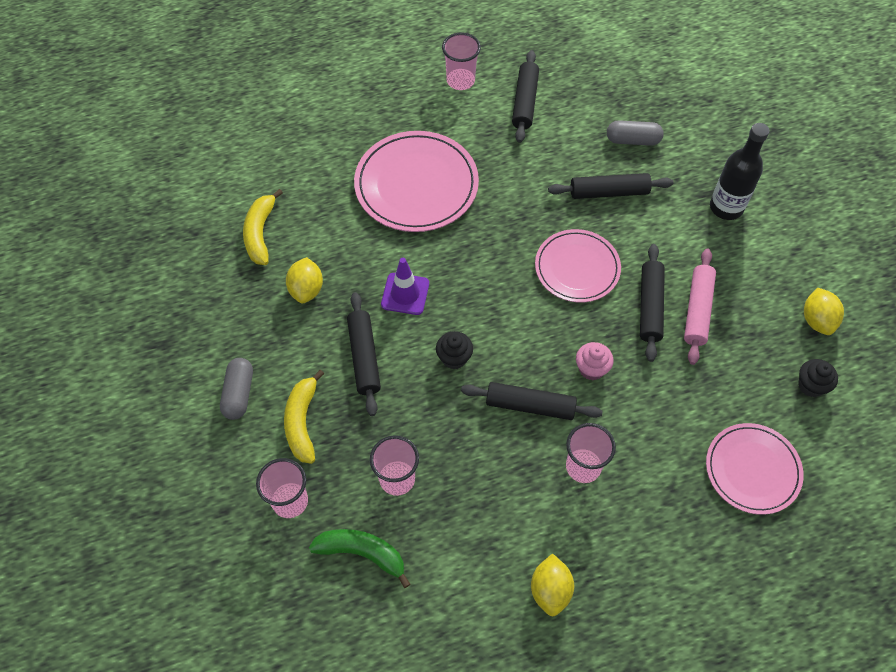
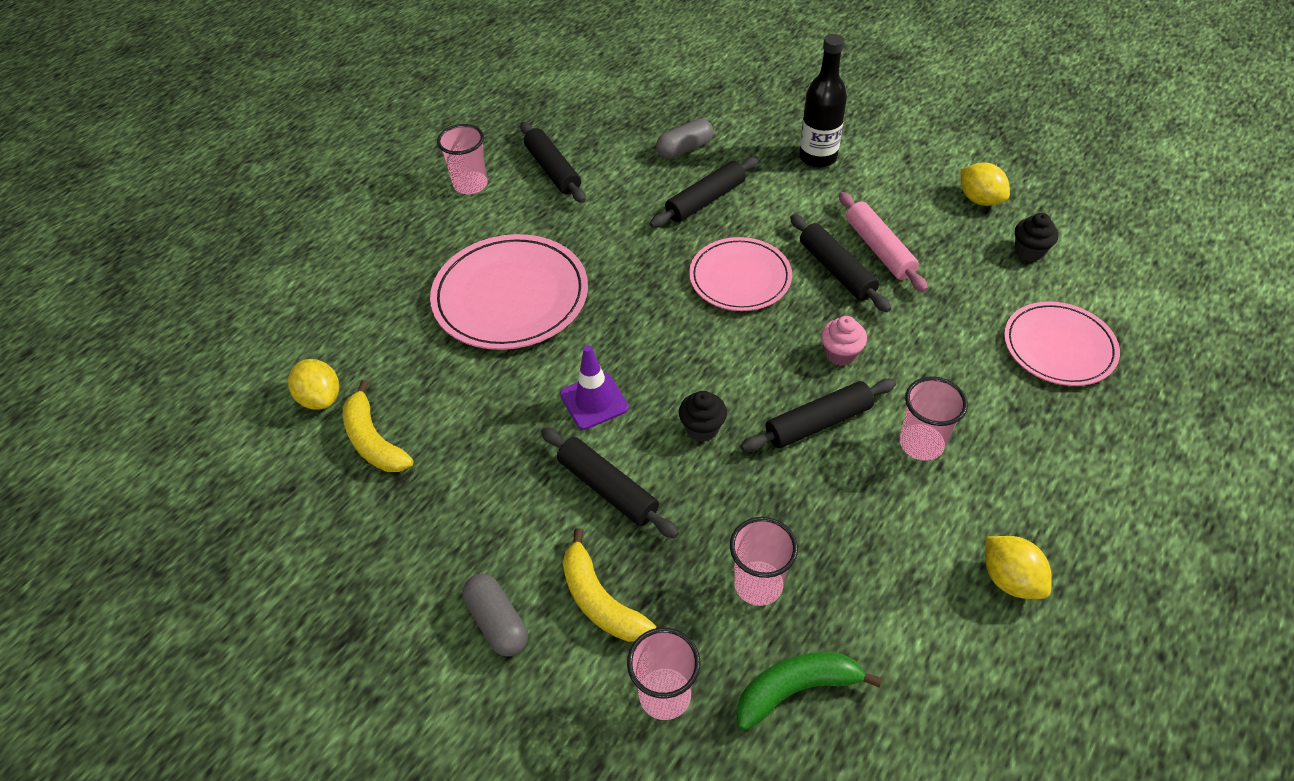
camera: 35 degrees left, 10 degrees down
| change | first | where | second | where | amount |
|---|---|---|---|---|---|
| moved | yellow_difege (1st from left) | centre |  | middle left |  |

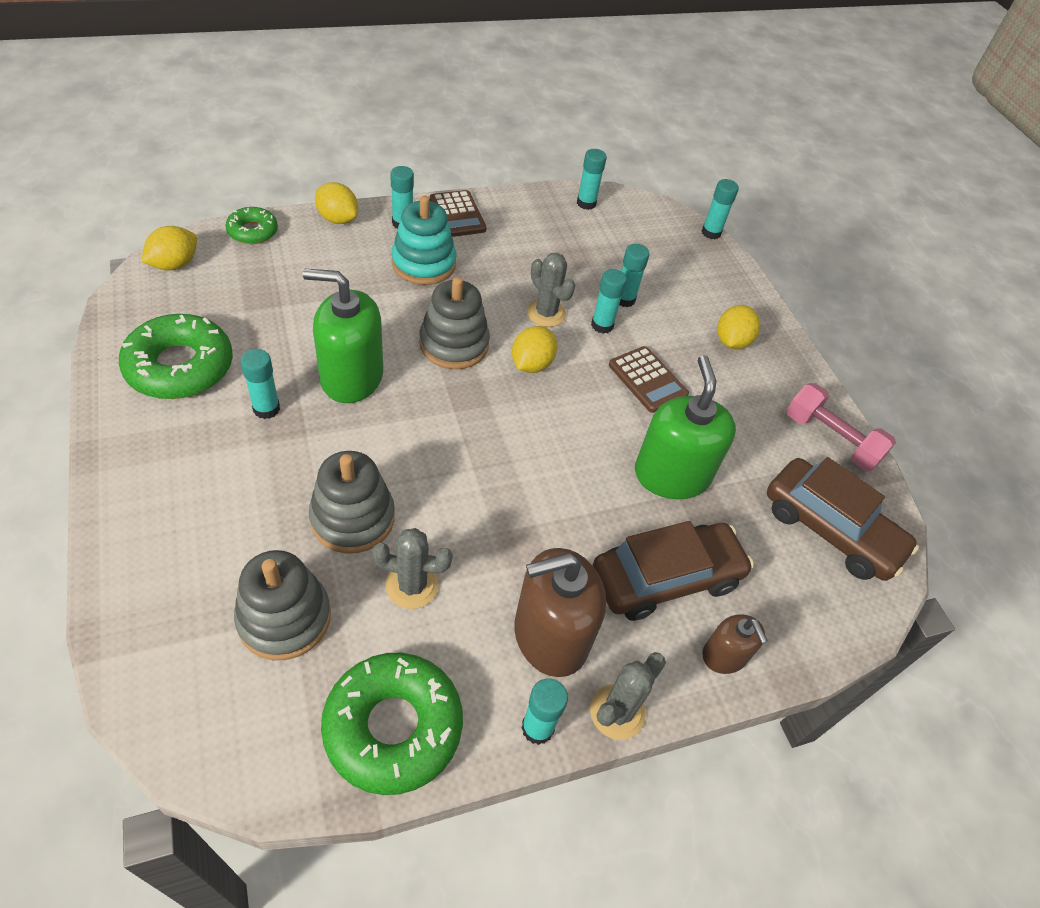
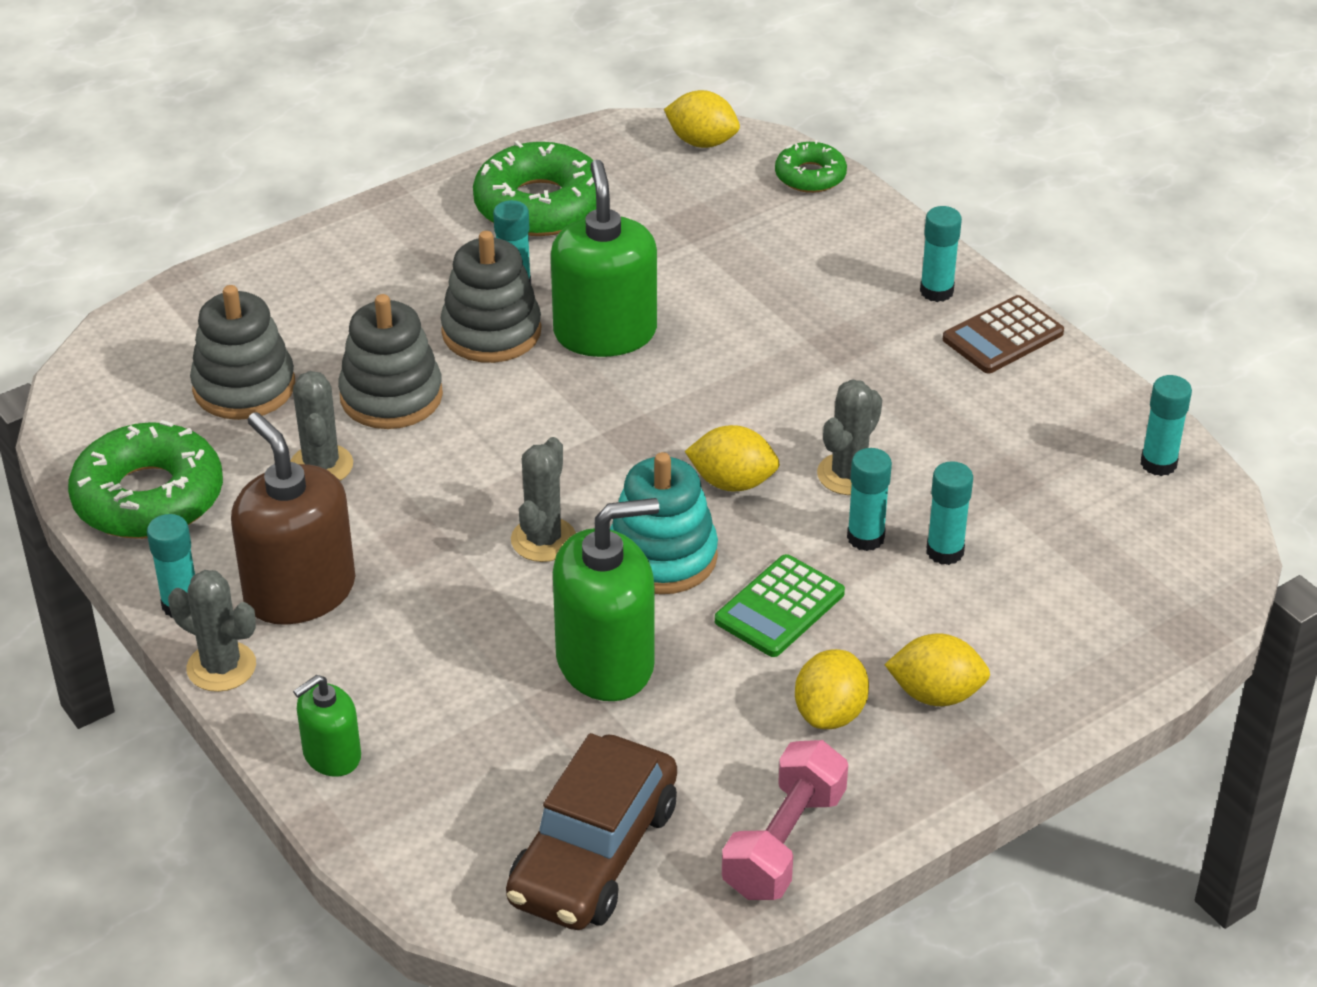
camera: 80 degrees right, 10 degrees down
| change | first | where | second | where | amount |
|---|---|---|---|---|---|
| moved | yellow_difege (2nd from left in the first image) | top left | yellow_difege (3rd from left) | bottom centre |  |
| moved | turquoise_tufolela | top centre |  | centre |  |
| moved | grey_tufolela (3rd from left) | centre |  | top centre |  |
| removed | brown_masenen (1st from left) | centre |  |  |  |
| recoloured | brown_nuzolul (2nd from left) | centre | green_nuzolul | centre |  |
| removed | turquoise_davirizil (7th from left) | top right |  |  |  |
| recoloured | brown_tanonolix (2nd from left) | bottom right | green_tanonolix (1st from left) | bottom left |  |
| added |  |  | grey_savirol (3rd from left) | centre |  |

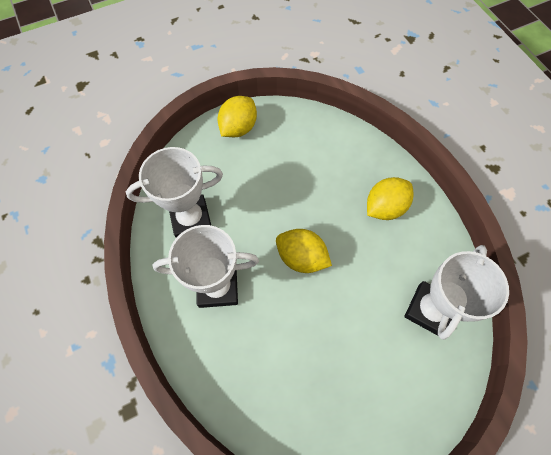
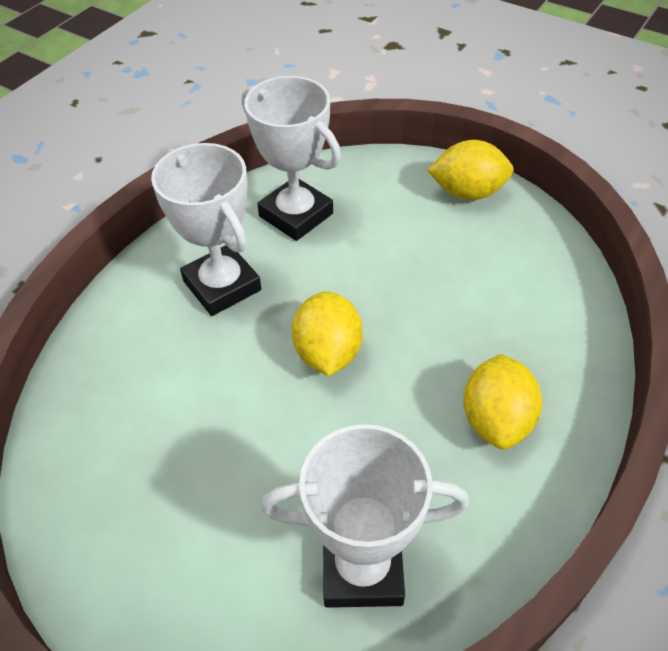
camera: 60 degrees right, 15 degrees down
| change | first | where | second | where | amount |
|---|---|---|---|---|---|
| turned | yellow_difege (3rd from left) | middle right |  | middle right | 75 degrees clockwise |

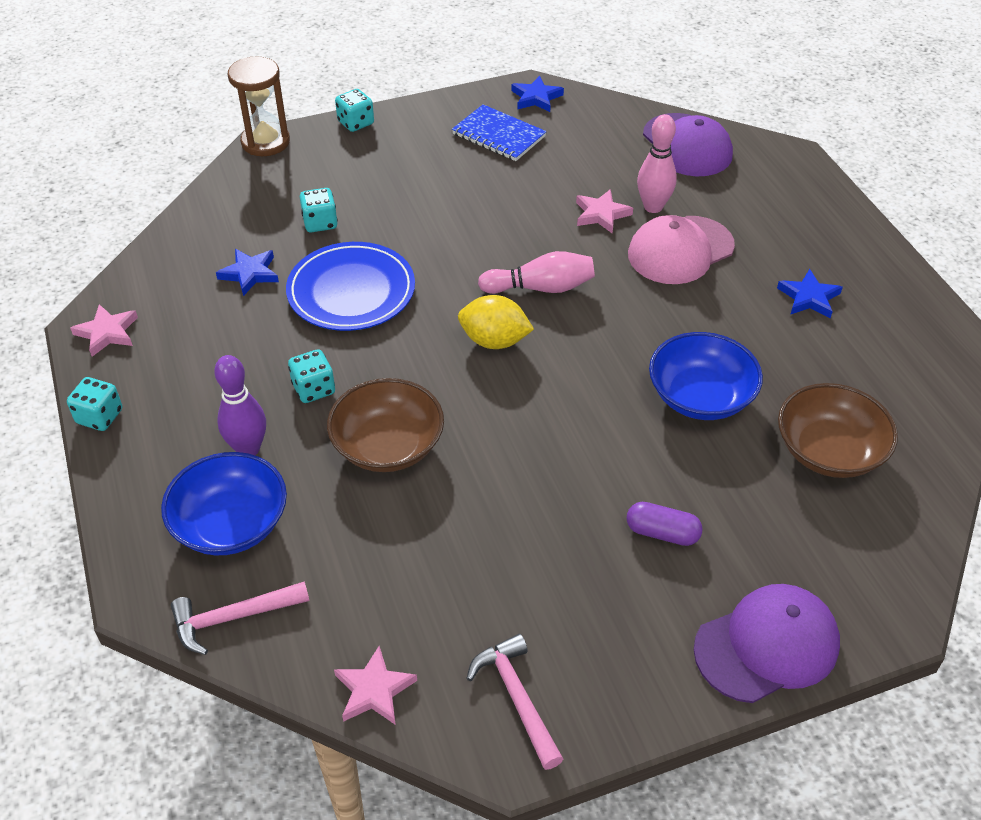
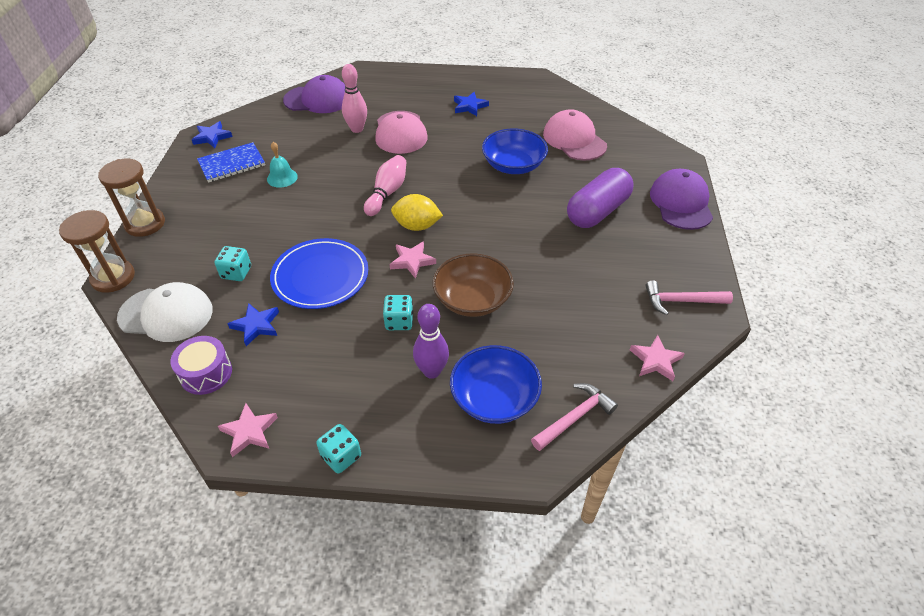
camera: 65 degrees left, 0 degrees up
| change | first | where | second | where | amount |
|---|---|---|---|---|---|
| turned | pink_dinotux (1st from left) | bottom left |  | bottom centre | 135 degrees counterclockwise |
| replaced | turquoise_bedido (4th from left) | top centre | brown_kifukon (2nd from left) | top left |  |
| turned | yellow_difege | centre |  | centre | 60 degrees clockwise |
| moved | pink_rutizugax (3rd from left in the first image) | top centre | pink_rutizugax (2nd from left) | centre |  |
| resized | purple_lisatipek | middle right |  | top centre | x1.95 |
| replaced | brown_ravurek (2nd from left) | middle right | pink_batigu (2nd from left) | top centre |  |
| added |  |  | white_batigu | middle left |  |
| added |  |  | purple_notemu | middle left |  |
| added |  |  | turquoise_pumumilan | top left |  |

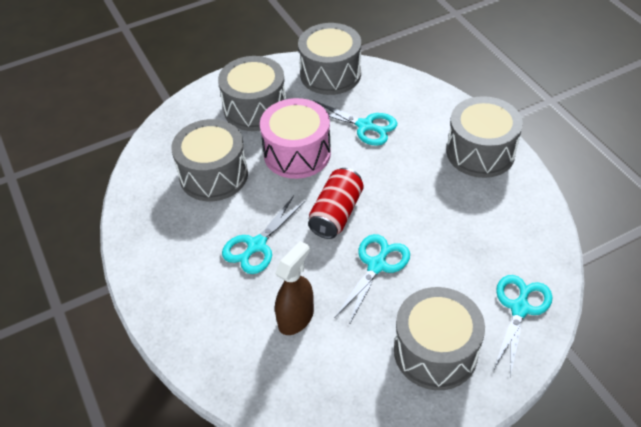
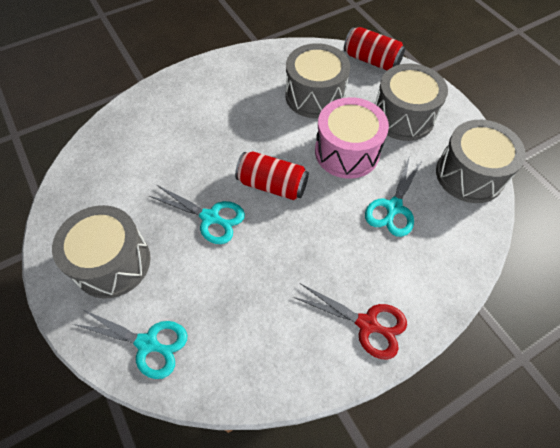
camera: 85 degrees right, 10 degrees up
| change | first | where | second | where | amount |
|---|---|---|---|---|---|
| removed | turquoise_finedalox (1st from left) | centre |  |  |  |
| removed | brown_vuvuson | bottom centre |  |  |  |
| replaced | grey_notemu (5th from left) | top right | red_finedalox | bottom centre |  |
| added |  |  | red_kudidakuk (2nd from left) | top right |  |

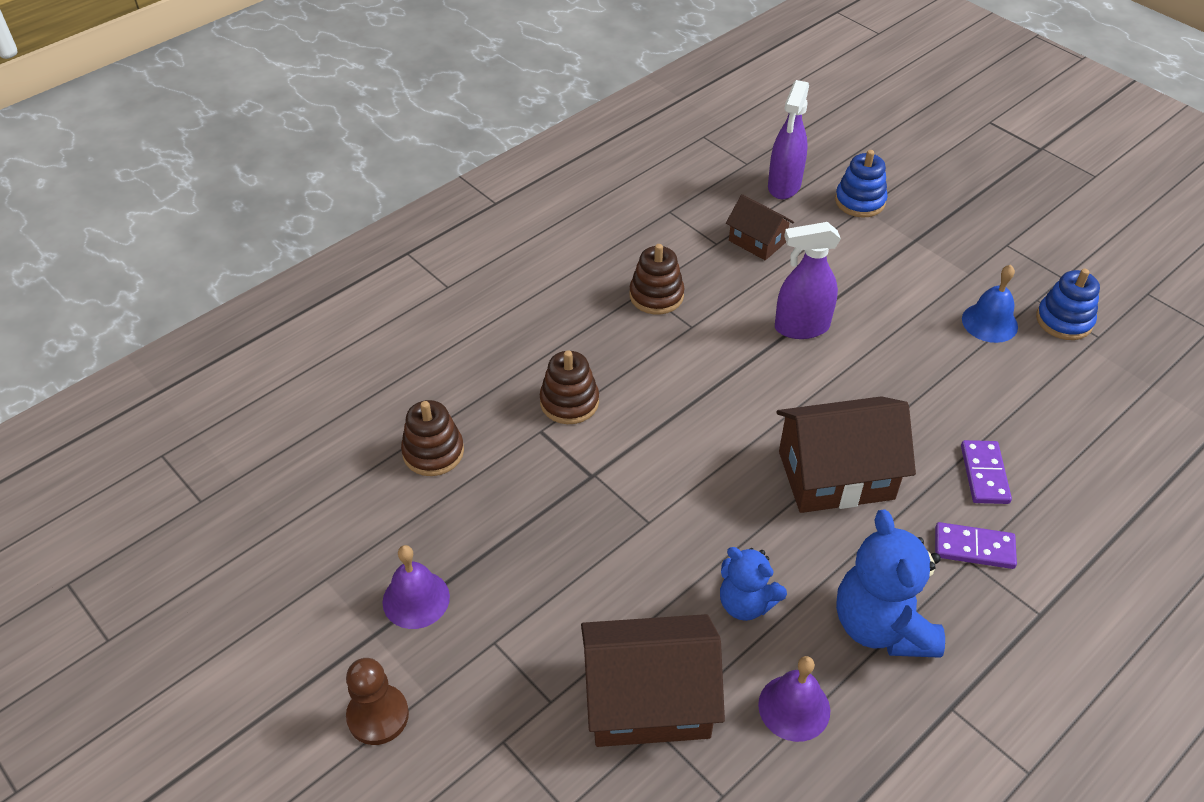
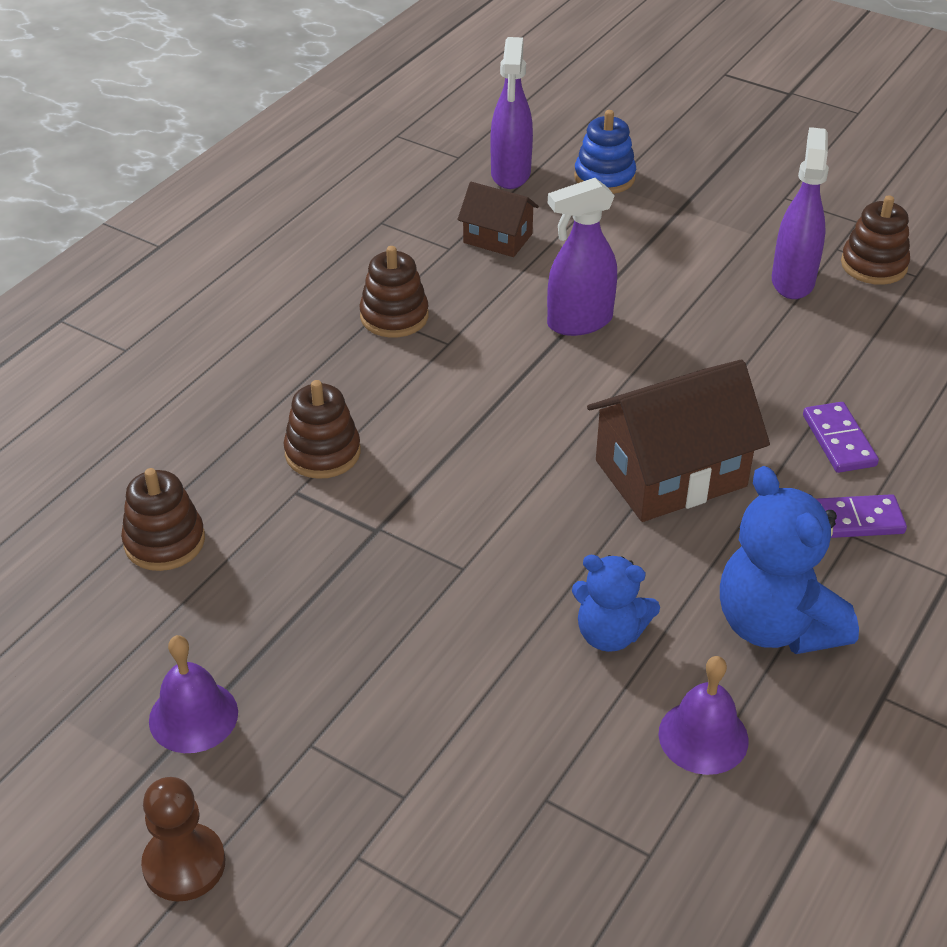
camera: 15 degrees left, 5 degrees down
| change | first | where | second | where | amount |
|---|---|---|---|---|---|
| removed | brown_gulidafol (1st from left) | bottom centre |  |  |  |
| replaced | blue_pumumilan | middle right | purple_vuvuson (3rd from left) | top right |  |
| recoloured | blue_tufolela (2nd from left) | middle right | brown_tufolela (4th from left) | top right |  |

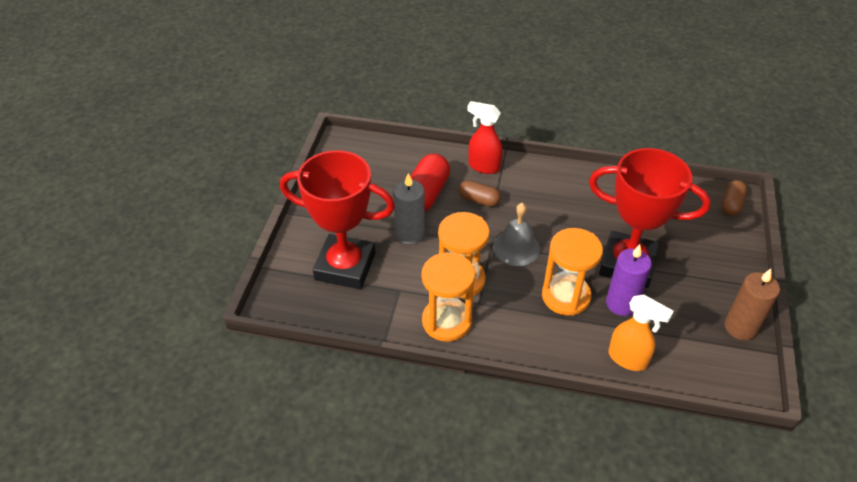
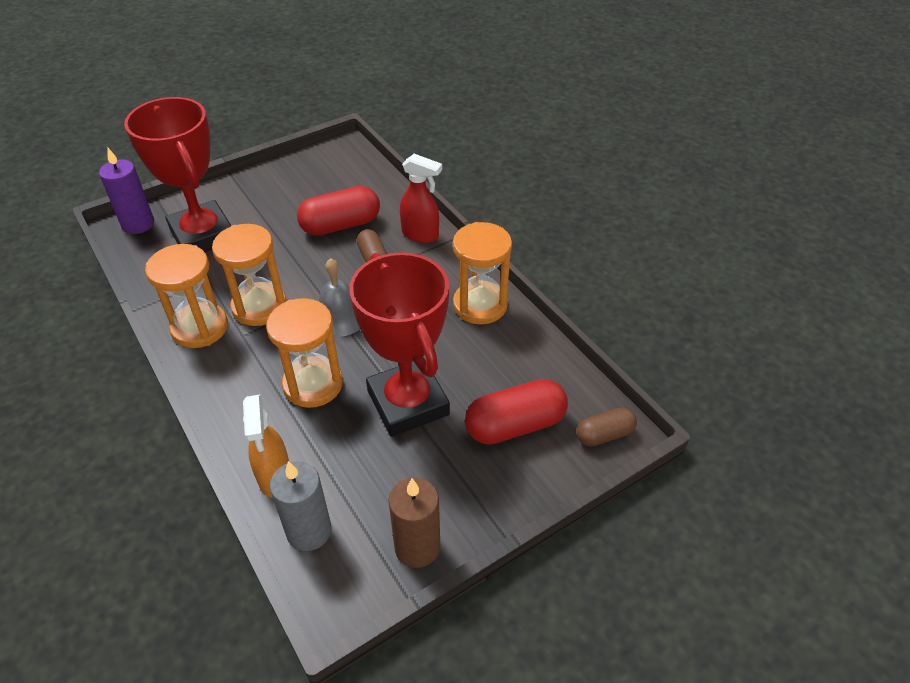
camera: 45 degrees right, 0 degrees up
| change | first | where | second | where | amount |
|---|---|---|---|---|---|
| moved | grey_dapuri | centre |  | bottom left |  |
| turned | red_vuvuson | top centre |  | top centre | 135 degrees clockwise |
| moved | purple_dapuri | middle right |  | top left |  |
| added |  |  | orange_kifukon (4th from left) | centre |  |
| added |  |  | red_lisatipek (2nd from left) | centre |  |

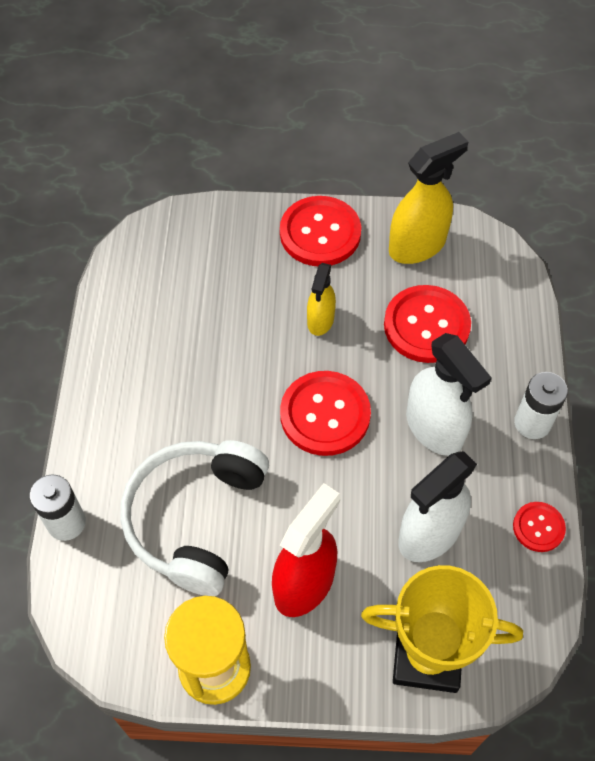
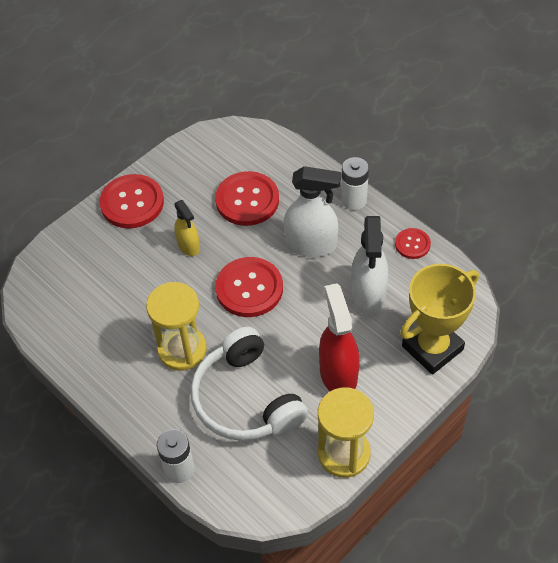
camera: 45 degrees left, 5 degrees down
| change | first | where | second | where | amount |
|---|---|---|---|---|---|
| removed | yellow_vuvuson (2nd from left) | top right |  |  |  |
| added |  |  | yellow_kifukon (1st from left) | middle left |  |

